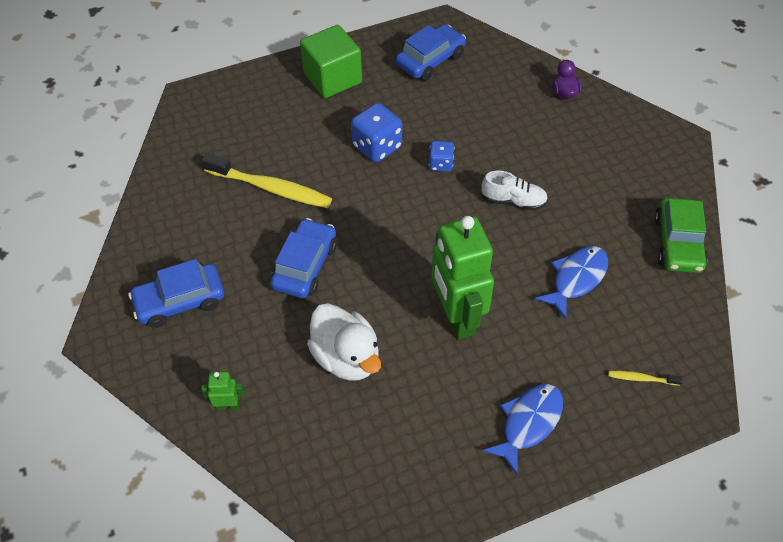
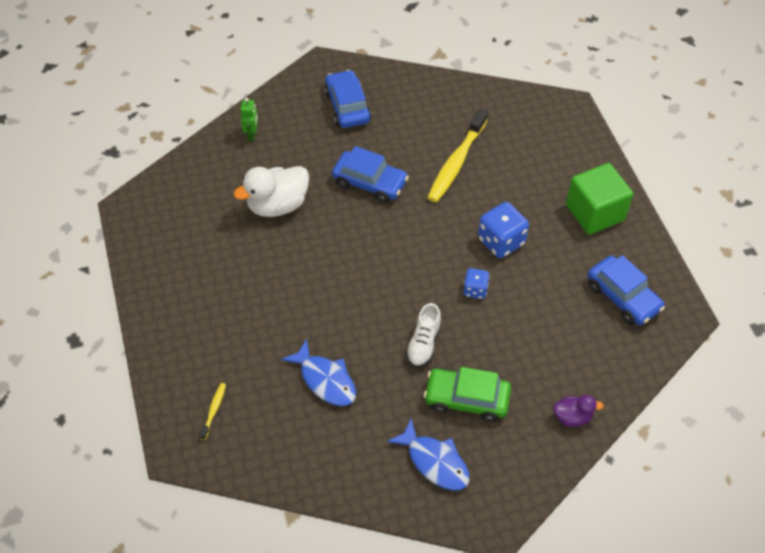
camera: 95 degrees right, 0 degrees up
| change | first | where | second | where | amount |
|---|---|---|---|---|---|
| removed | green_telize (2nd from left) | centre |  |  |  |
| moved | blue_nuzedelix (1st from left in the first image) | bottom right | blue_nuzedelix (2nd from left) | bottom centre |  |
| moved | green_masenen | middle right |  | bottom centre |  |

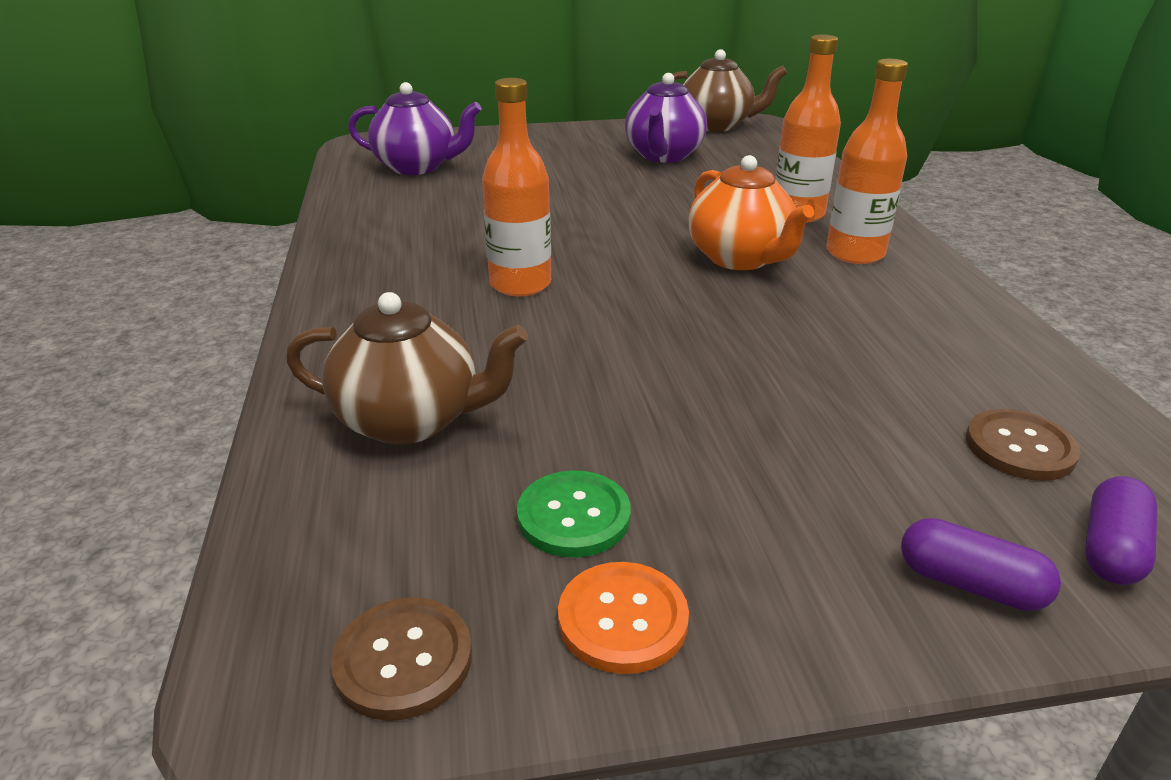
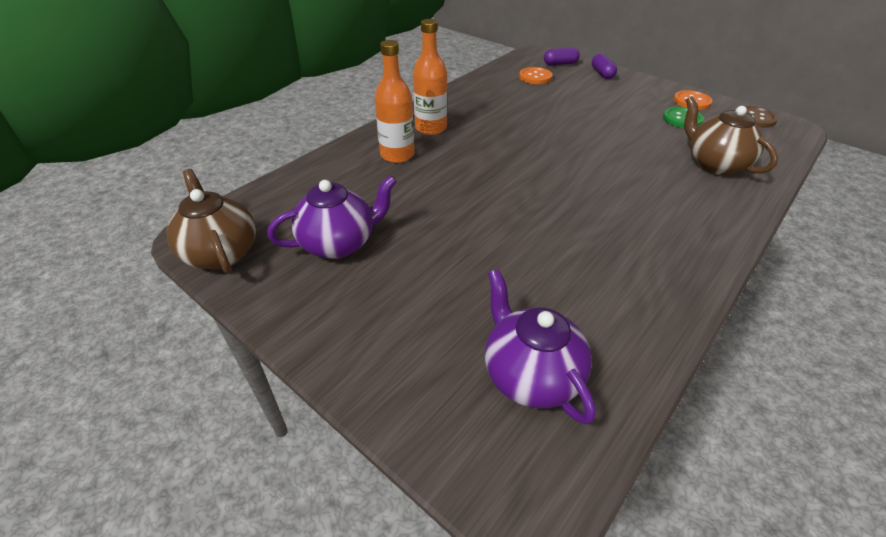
camera: 130 degrees left, 10 degrees up
| change | first | where | second | where | amount |
|---|---|---|---|---|---|
| removed | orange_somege (1st from left) | top centre |  |  |  |
| removed | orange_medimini | top centre |  |  |  |
| recoloured | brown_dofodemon (2nd from left) | middle right | orange_dofodemon (1st from left) | top centre |  |

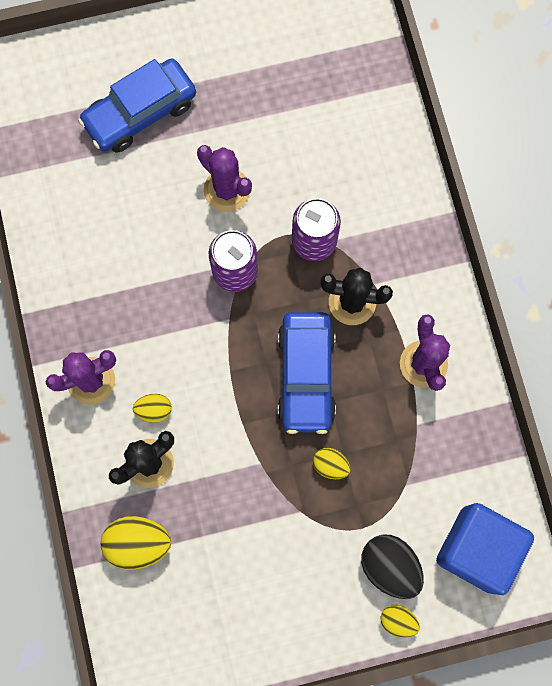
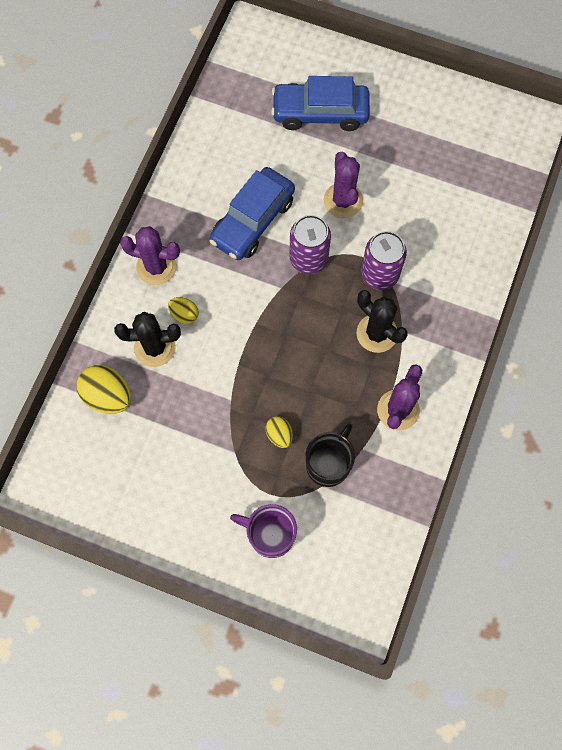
camera: 35 degrees right, 5 degrees down
| change | first | where | second | where | amount |
|---|---|---|---|---|---|
| moved | blue_masenen (2nd from left in the first image) | centre | blue_masenen (1st from left) | top centre |  |
| replaced | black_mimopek | bottom right | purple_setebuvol | bottom centre |  |
| removed | yellow_mimopek (4th from left) | bottom right |  |  |  |
| removed | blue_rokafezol | bottom right |  |  |  |
| added |  |  | black_setebuvol | centre |  |

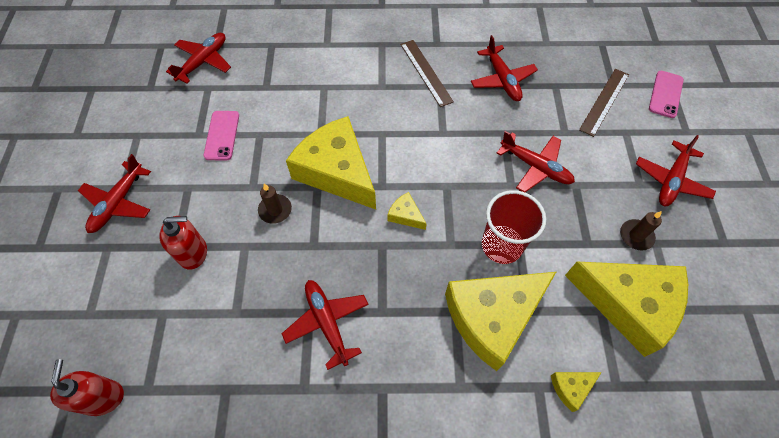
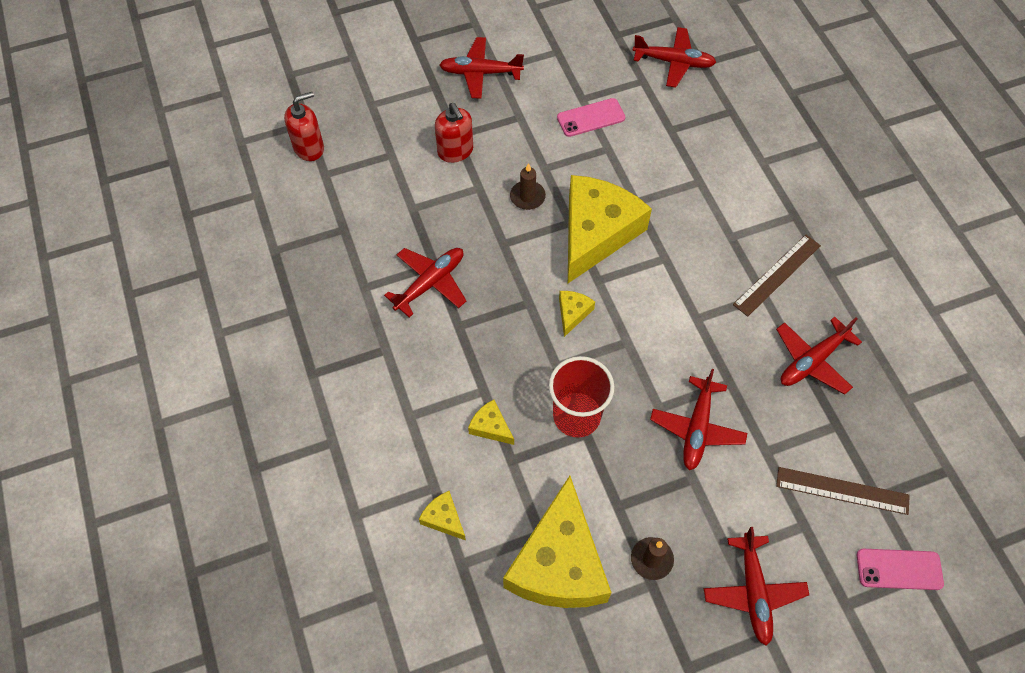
camera: 70 degrees right, 0 degrees up
| change | first | where | second | where | amount |
|---|---|---|---|---|---|
| resized | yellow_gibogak (3rd from left in the first image) | bottom centre | yellow_gibogak (2nd from left) | centre | x0.41 |
| turned | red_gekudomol (6th from left in the first image) | middle right | red_gekudomol (5th from left) | bottom right | 105 degrees counterclockwise |

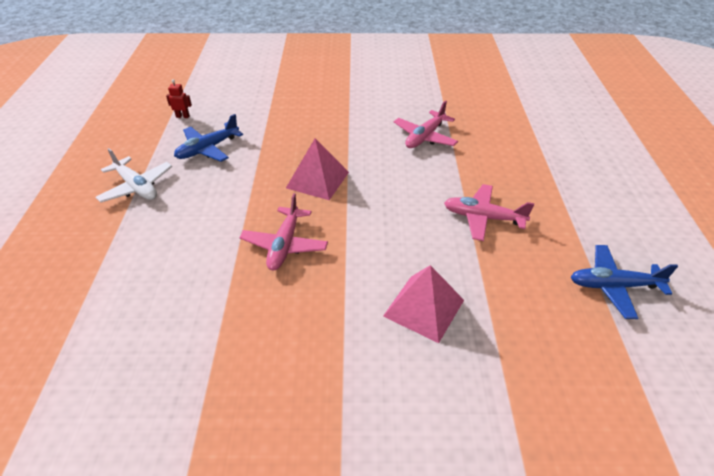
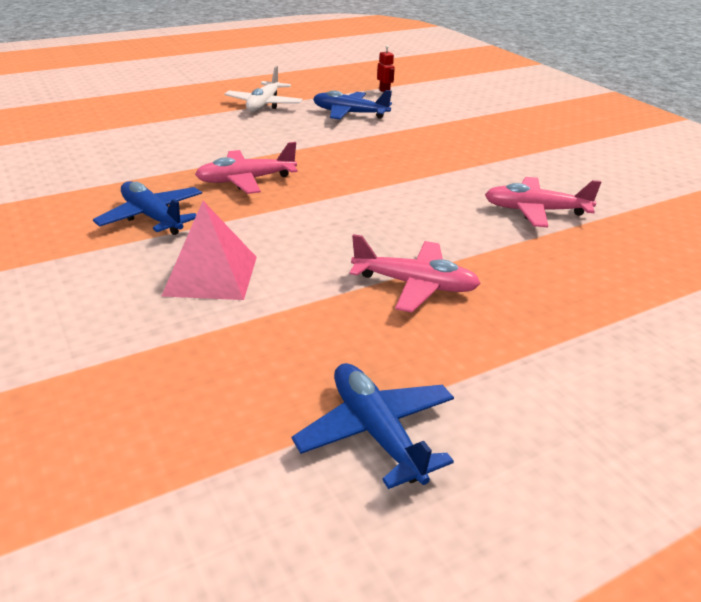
camera: 60 degrees right, 10 degrees down
| change | first | where | second | where | amount |
|---|---|---|---|---|---|
| removed | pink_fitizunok (1st from left) | centre |  |  |  |
| turned | pink_gekudomol (3rd from left in the first image) | middle right | pink_gekudomol (2nd from left) | centre | 120 degrees clockwise |
| added |  |  | blue_gekudomol (1st from left) | middle left |  |

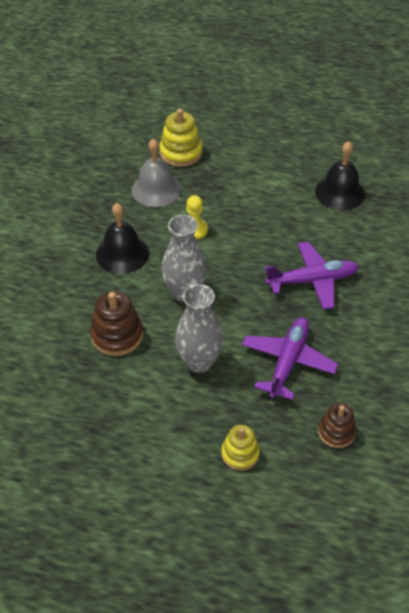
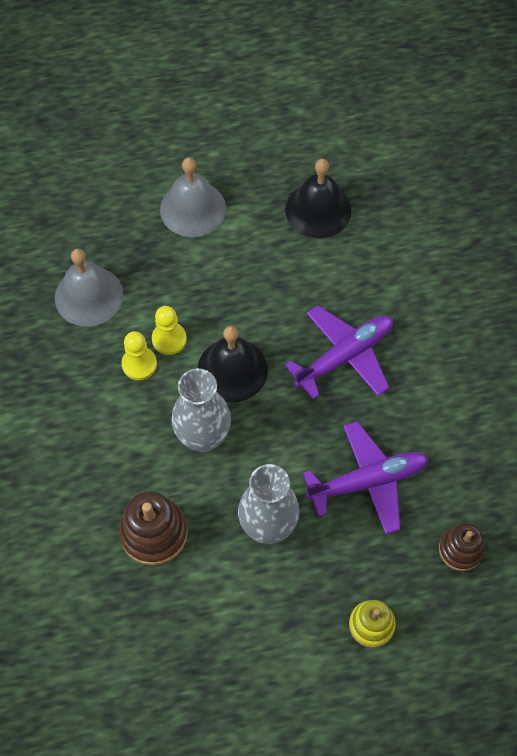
camera: 25 degrees left, 15 degrees up
| change | first | where | second | where | amount |
|---|---|---|---|---|---|
| moved | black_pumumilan (1st from left) | middle left |  | centre |  |
| removed | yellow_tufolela (1st from left) | top centre |  |  |  |
| turned | purple_gekudomol (1st from left in the first image) | middle right | purple_gekudomol (2nd from left) | middle right | 75 degrees clockwise |
| added |  |  | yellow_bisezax (1st from left) | middle left |  |
| added |  |  | grey_pumumilan (2nd from left) | top centre |  |

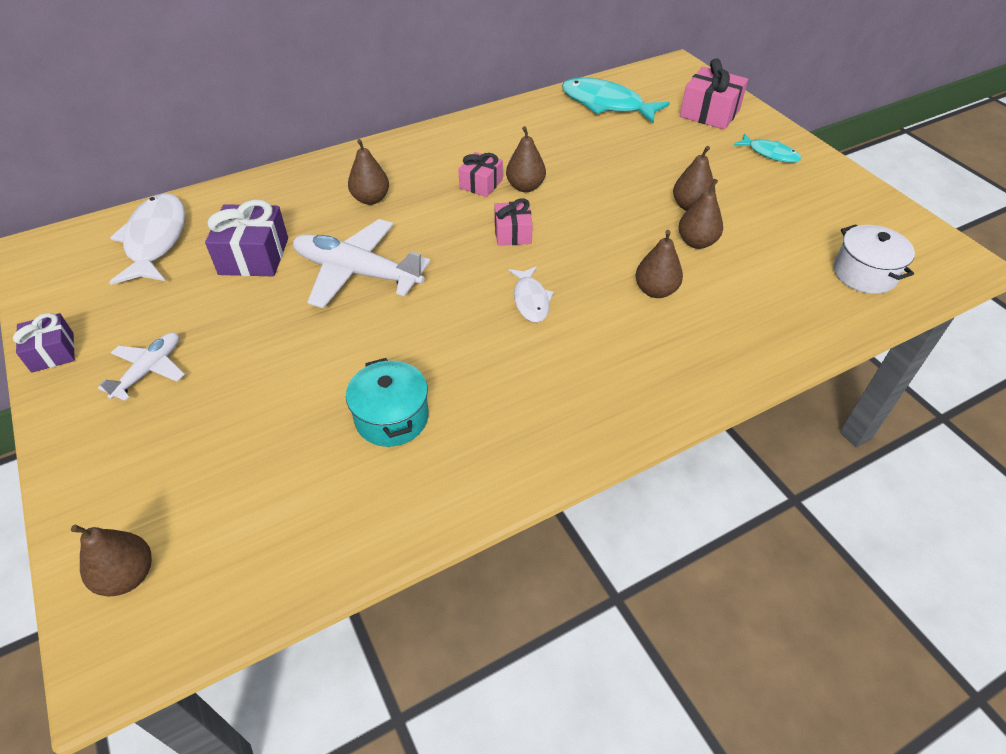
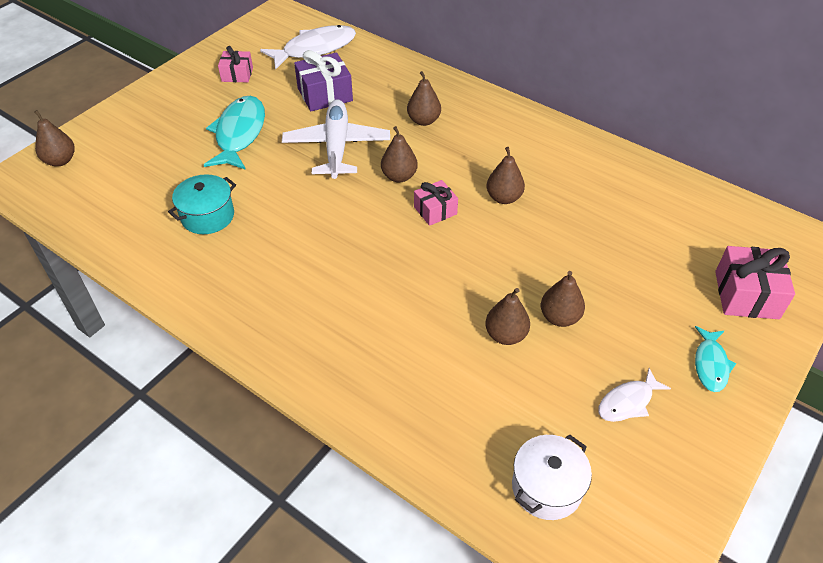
camera: 65 degrees right, 0 degrees up
| change | first | where | second | where | amount |
|---|---|---|---|---|---|
| removed | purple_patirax (1st from left) | middle left |  |  |  |
| removed | white_gekudomol (1st from left) | middle left |  |  |  |
| moved | pink_patirax (1st from left) | top centre |  | top left |  |
| moved | white_nuzedelix (2nd from left) | centre |  | bottom right |  |
| moved | turquoise_nuzedelix (1st from left) | top centre |  | top left |  |
| moved | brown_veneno (4th from left in the first image) | centre | brown_veneno (2nd from left) | top centre |  |

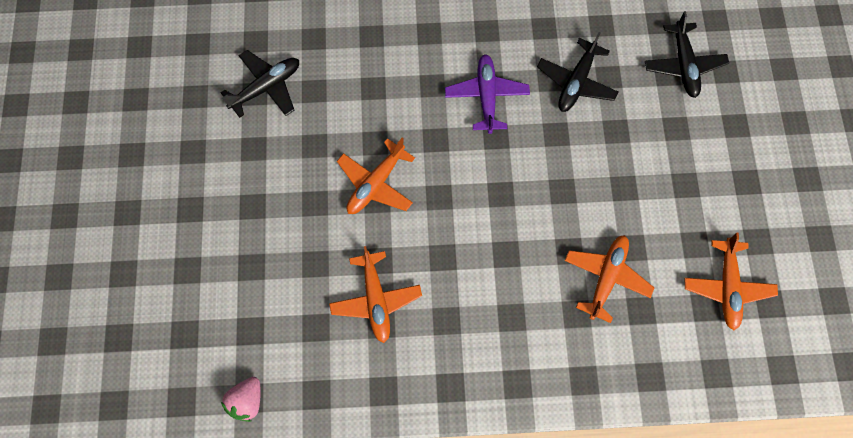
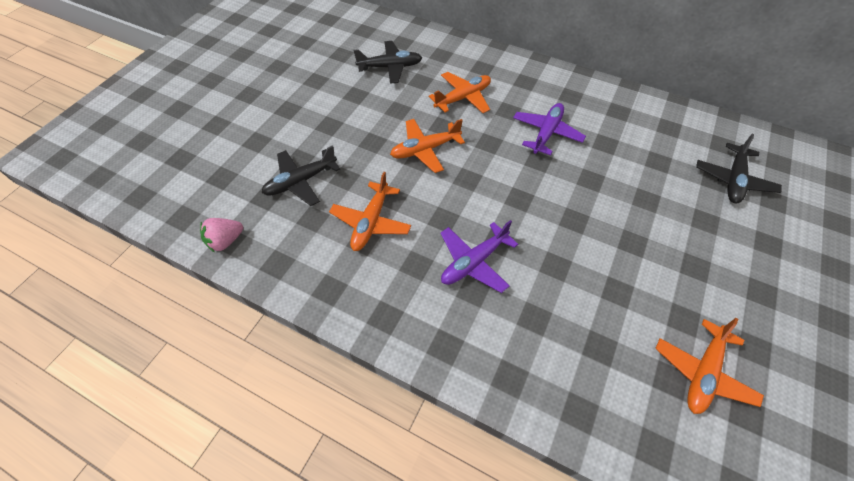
camera: 30 degrees right, 15 degrees down
| change | first | where | second | where | amount |
|---|---|---|---|---|---|
| moved | black_gekudomol (2nd from left in the first image) | top right | black_gekudomol (1st from left) | centre |  |
| moved | orange_gekudomol (3rd from left) | middle right |  | top centre |  |
| added |  |  | purple_gekudomol (1st from left) | centre |  |

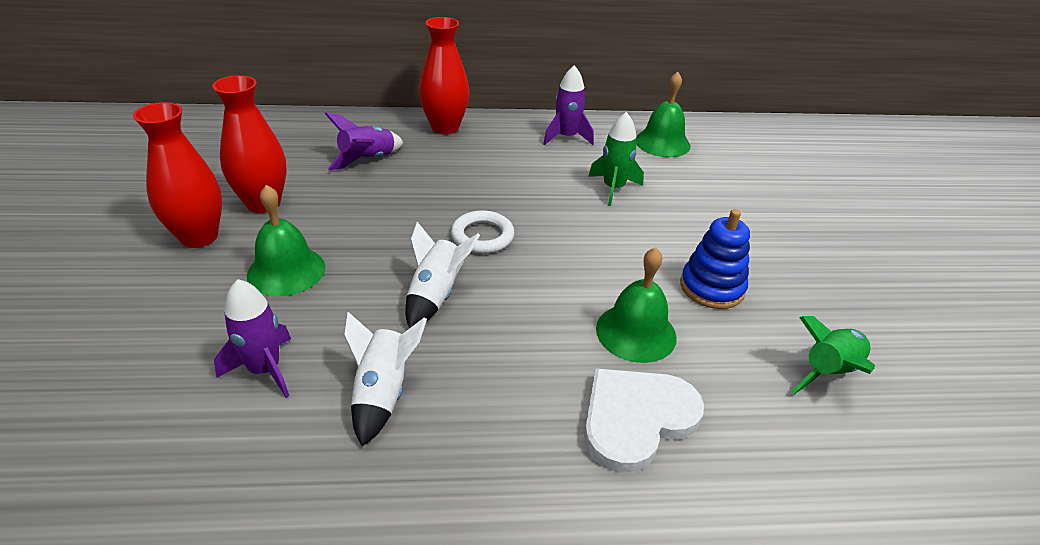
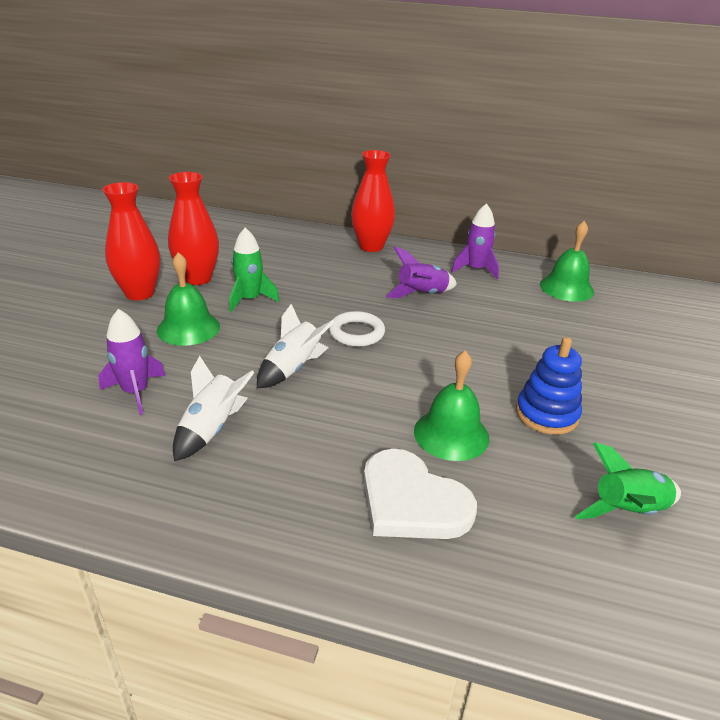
camera: 20 degrees right, 5 degrees down
| change | first | where | second | where | amount |
|---|---|---|---|---|---|
| moved | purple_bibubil (2nd from left) | top centre |  | centre |  |
| turned | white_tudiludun | bottom centre |  | bottom centre | 120 degrees counterclockwise |
| moved | green_bibubil (1st from left) | top centre |  | centre |  |

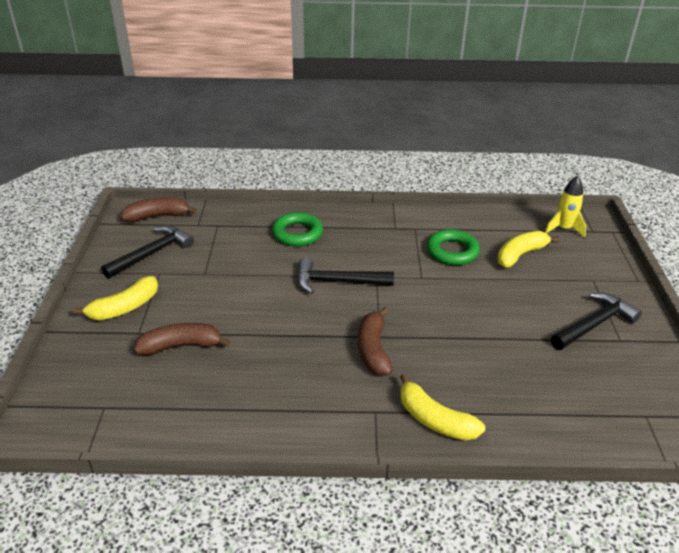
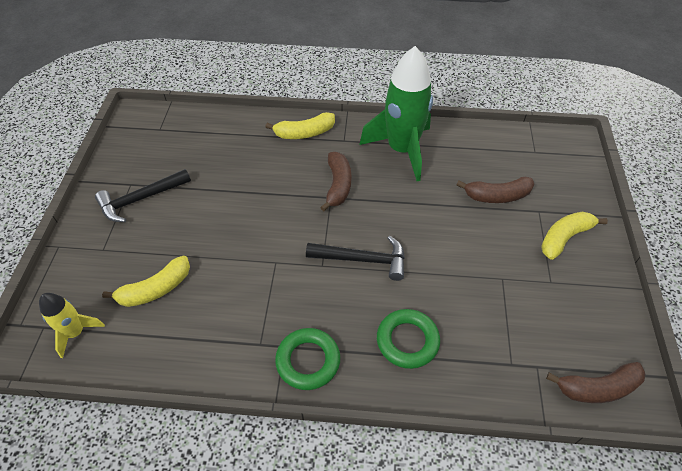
camera: 175 degrees left, 15 degrees up
| change | first | where | second | where | amount |
|---|---|---|---|---|---|
| removed | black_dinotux (1st from left) | middle left |  |  |  |
| turned | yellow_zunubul (2nd from left) | bottom centre |  | top centre | 120 degrees clockwise |
| moved | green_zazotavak (2nd from left in the first image) | middle right | green_zazotavak (1st from left) | bottom centre |  |
| added |  |  | green_bibubil | top centre |  |

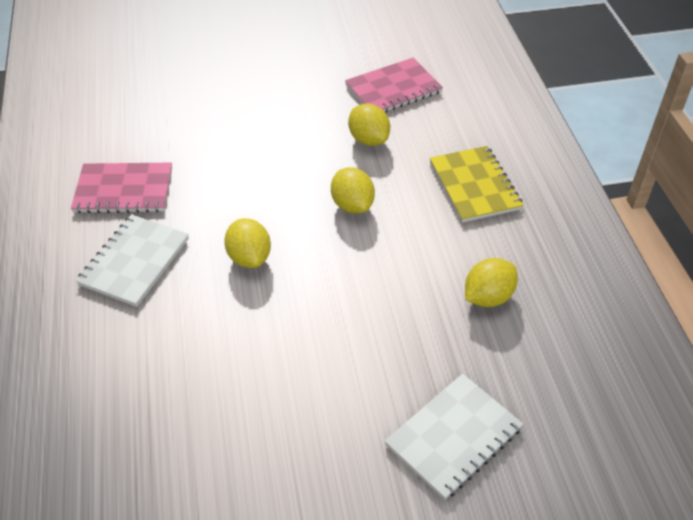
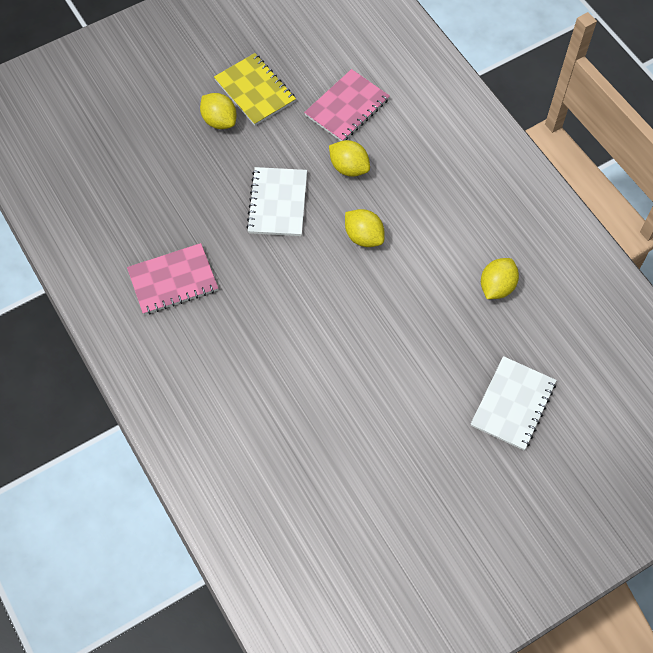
camera: 20 degrees left, 15 degrees up
| change | first | where | second | where | amount |
|---|---|---|---|---|---|
| moved | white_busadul (1st from left) | middle left |  | top centre |  |
| moved | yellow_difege (1st from left) | centre |  | top centre |  |
| moved | yellow_busadul | middle right |  | top centre |  |

